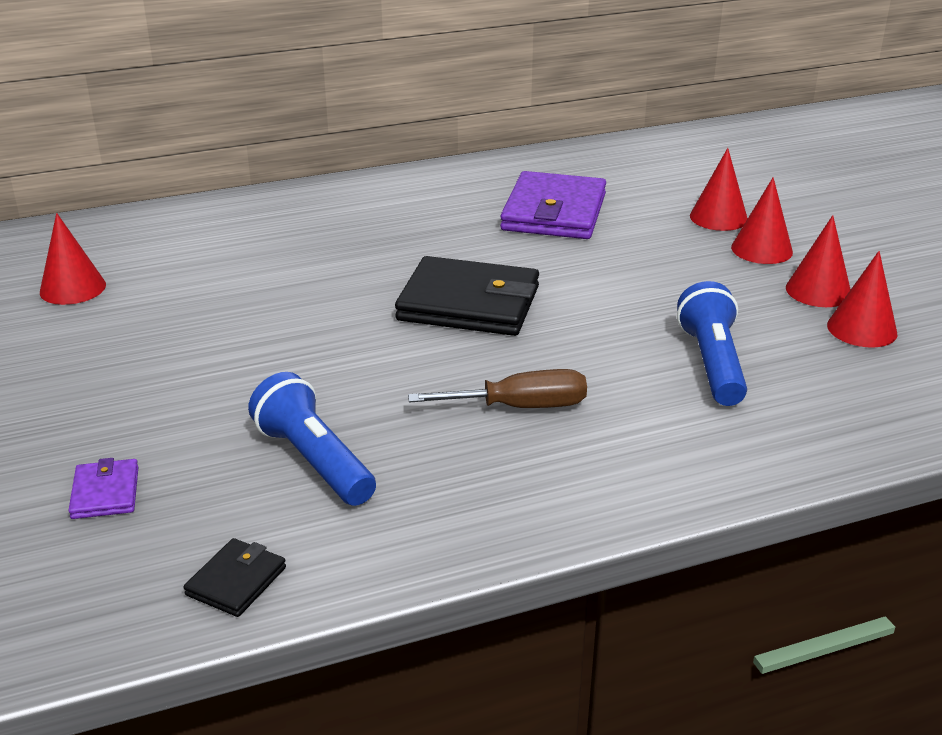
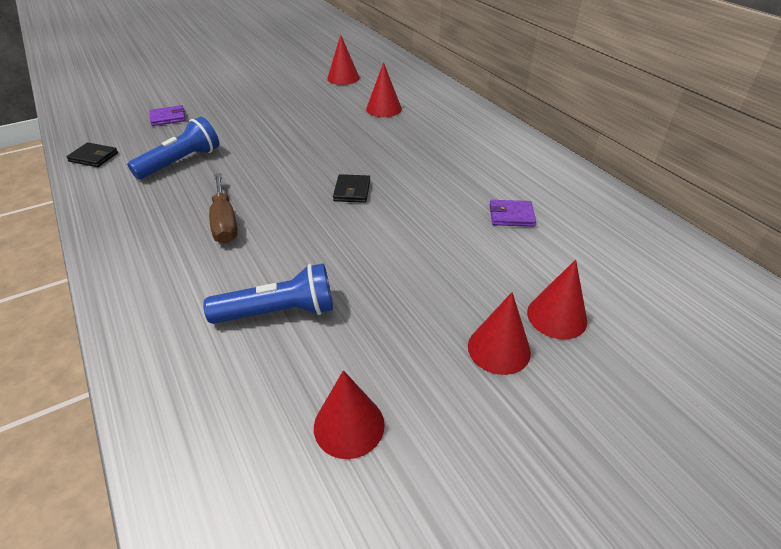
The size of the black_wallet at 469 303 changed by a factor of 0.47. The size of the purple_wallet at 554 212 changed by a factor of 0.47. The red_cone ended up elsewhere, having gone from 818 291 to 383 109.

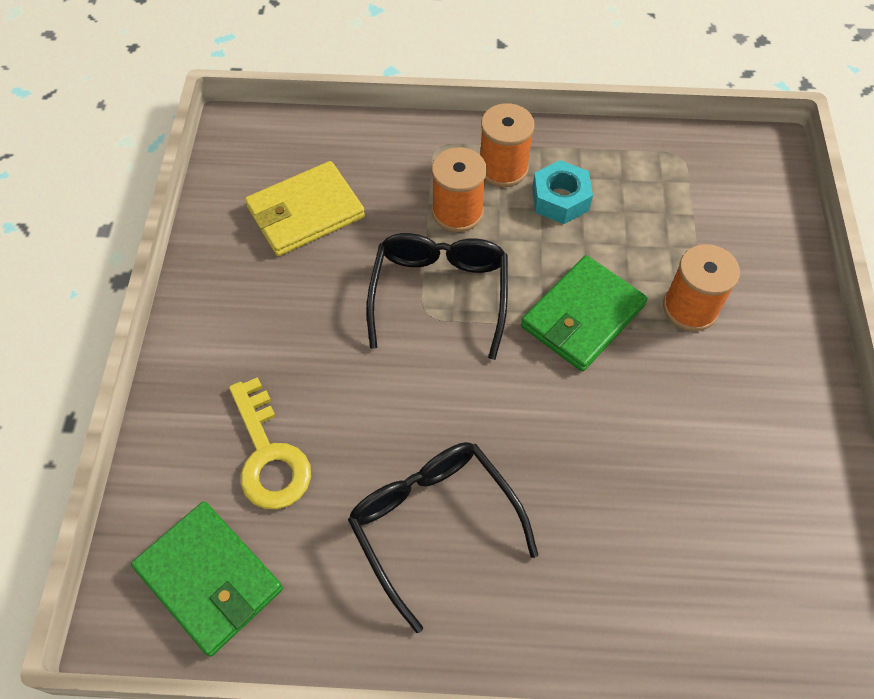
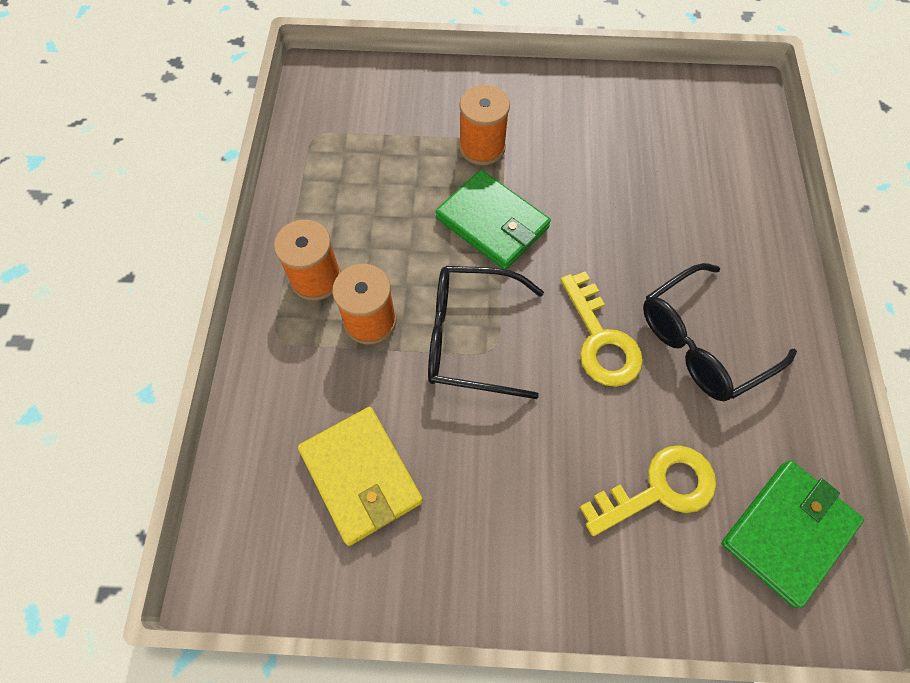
The second view lost the turquoise_nut at 560 199. The second view gained the yellow_key at 600 339.

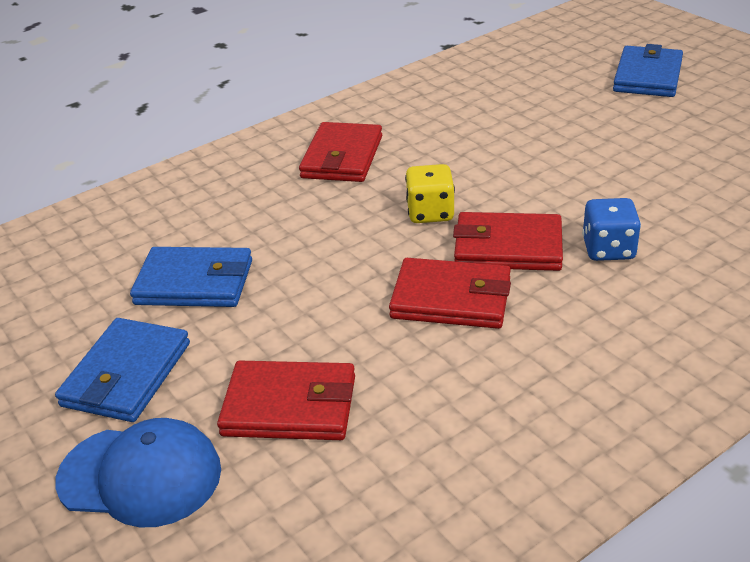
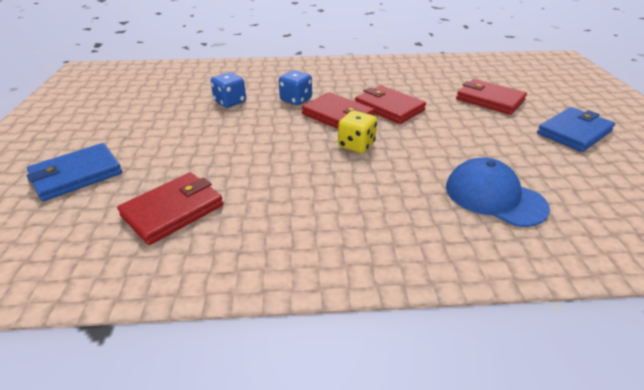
The blue_cap ended up elsewhere, having gone from 140 475 to 494 197. The second view lost the blue_wallet at 194 282. The red_wallet ended up elsewhere, having gone from 342 157 to 173 210. The second view gained the blue_dice at 230 102.

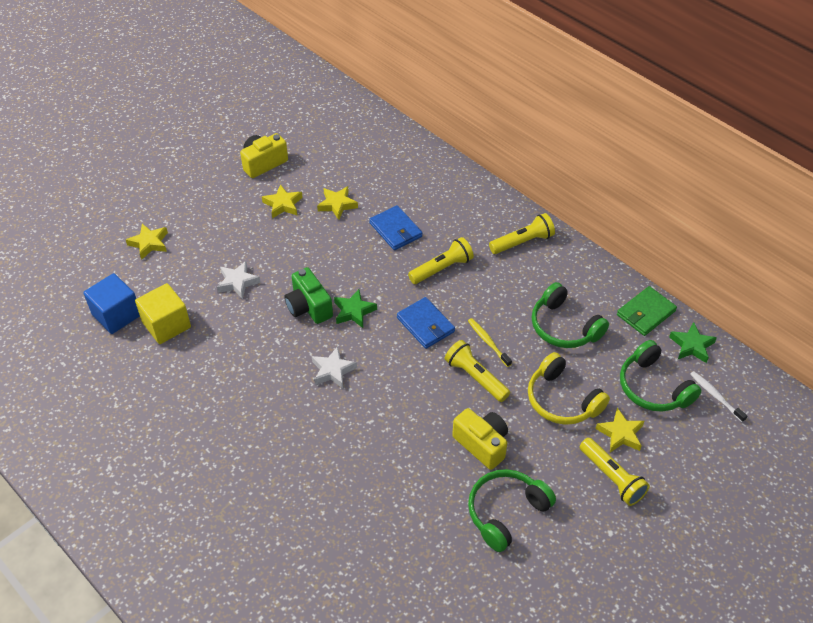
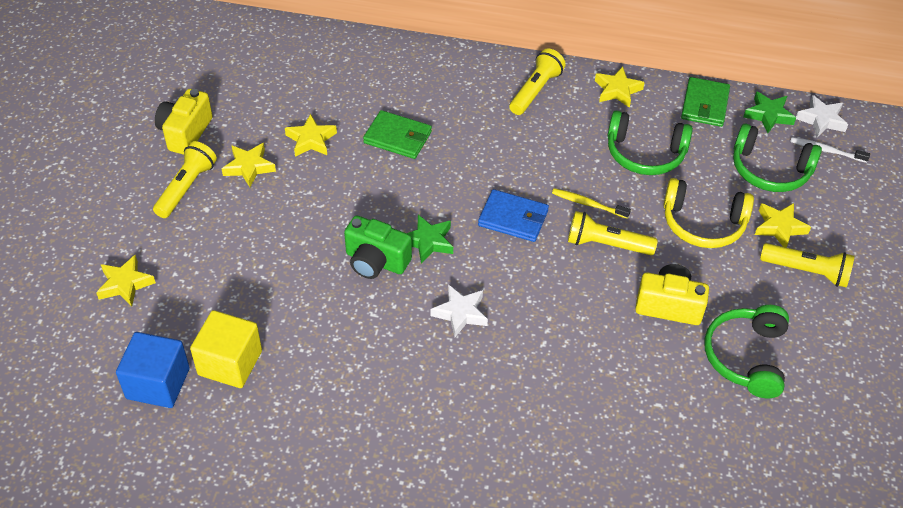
The white_star ended up elsewhere, having gone from 237 282 to 821 120. What was the blue_wallet at 396 230 turned into the green_wallet at 398 137. The yellow_flashlight ended up elsewhere, having gone from 442 268 to 186 188. The second view gained the yellow_star at 617 90.

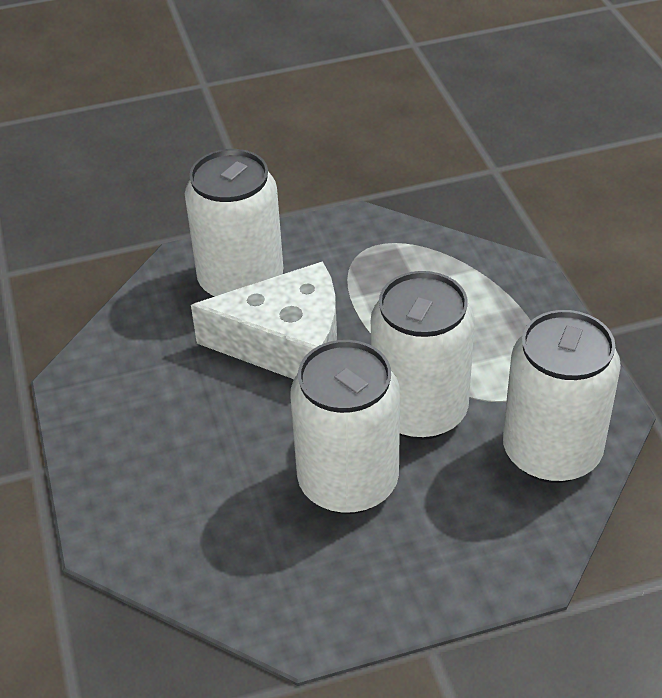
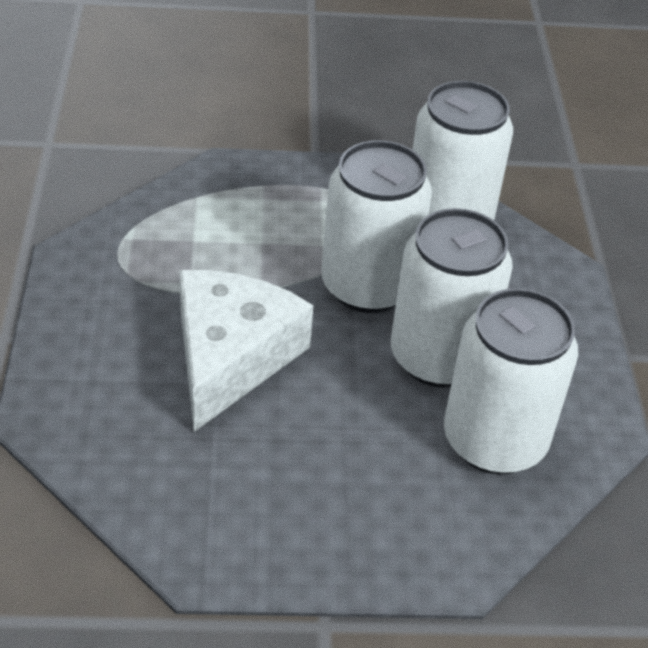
The white_can ended up elsewhere, having gone from 241 281 to 494 440.

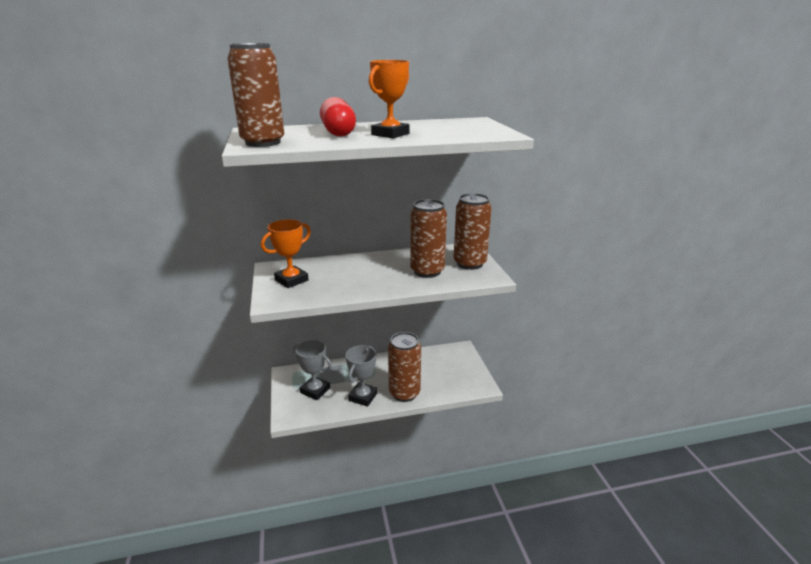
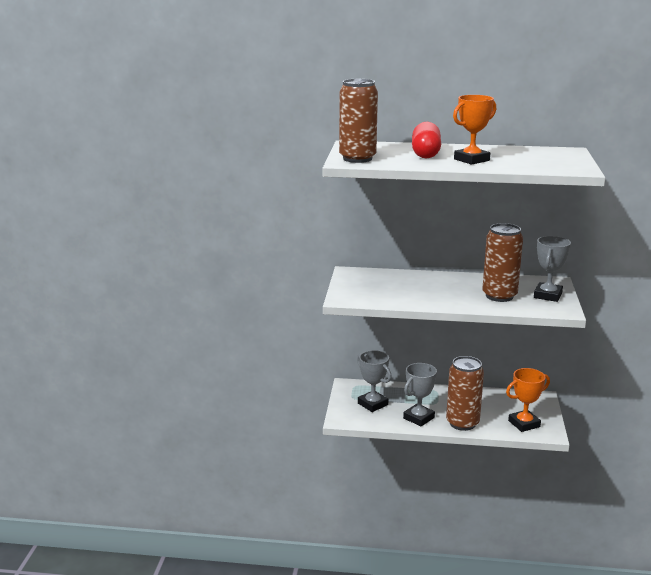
The orange_trophy ended up elsewhere, having gone from 291 280 to 524 424. Where the brown_can stood at 469 263, the grey_trophy came to stand at 547 295.

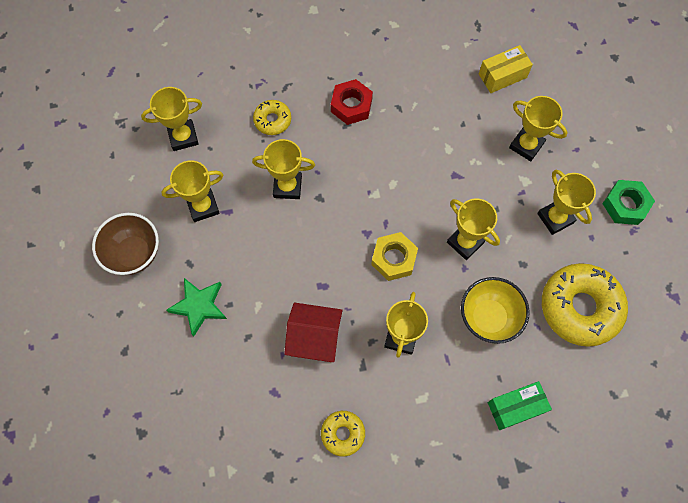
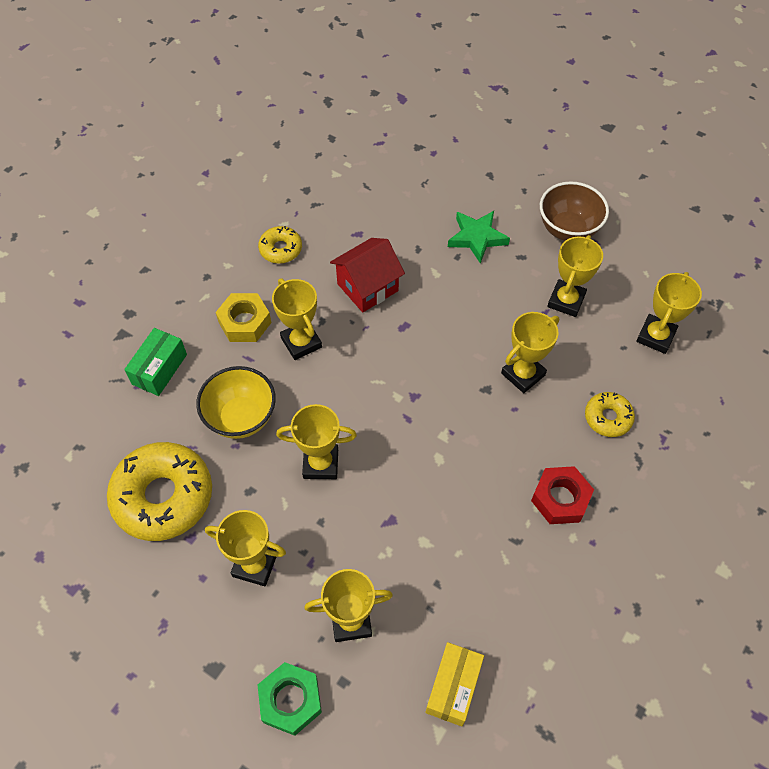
The yellow_nut ended up elsewhere, having gone from 394 259 to 245 322. The green_nut ended up elsewhere, having gone from 625 205 to 291 700.

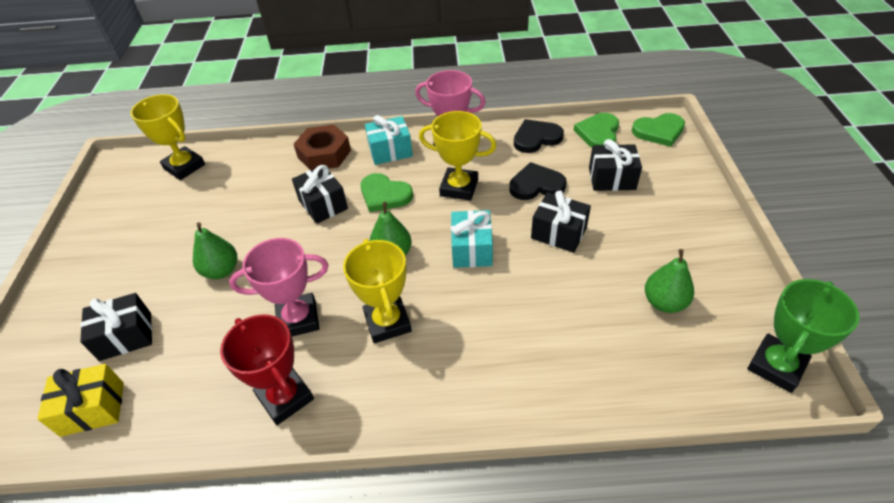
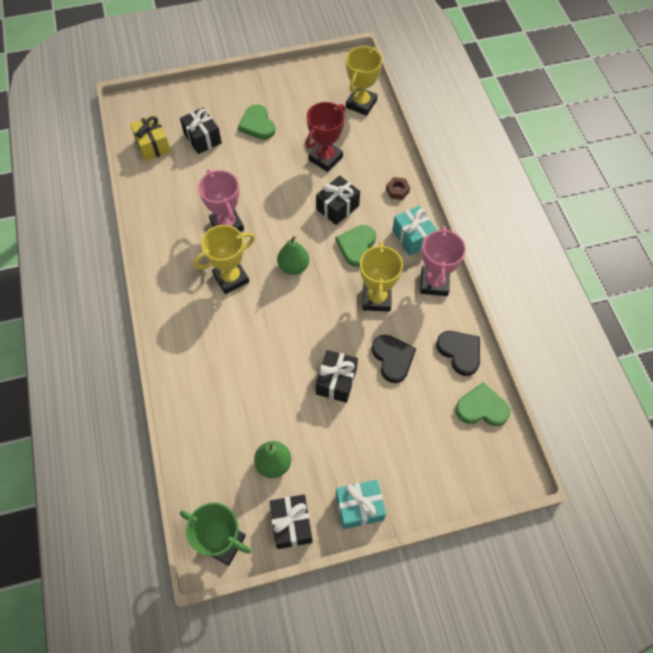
The second view lost the green_pear at 221 271. The red_trophy ended up elsewhere, having gone from 285 397 to 325 158. The size of the brown_nut at 324 154 changed by a factor of 0.52. The turquoise_gift ended up elsewhere, having gone from 471 249 to 359 507. The black_gift ended up elsewhere, having gone from 612 178 to 291 524. The green_heart ended up elsewhere, having gone from 659 131 to 257 124.

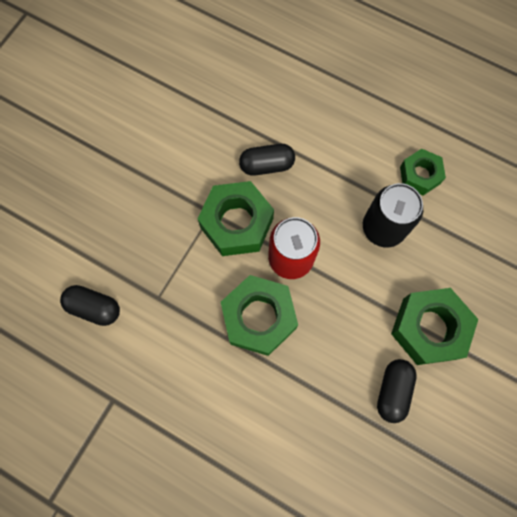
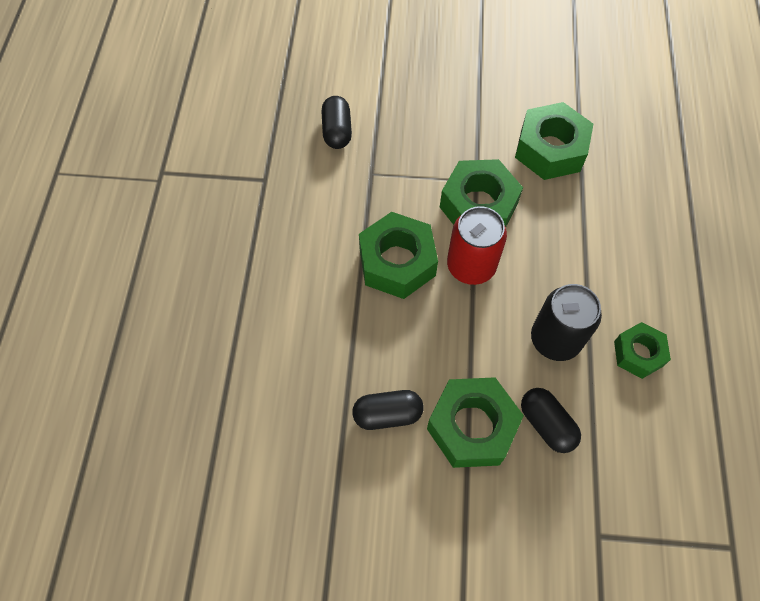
The black_capsule ended up elsewhere, having gone from 267 165 to 546 424. The second view gained the green_nut at 550 149.

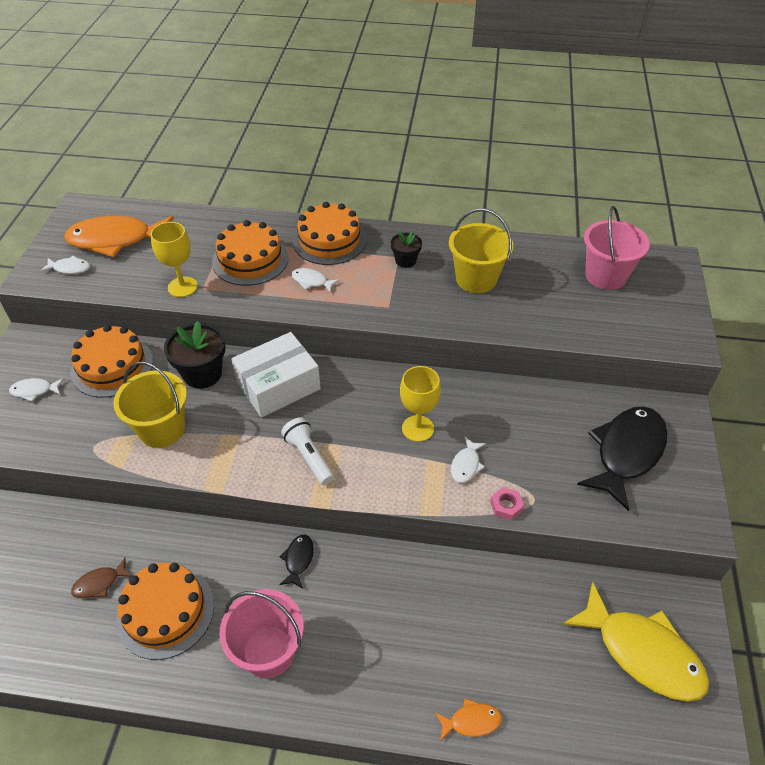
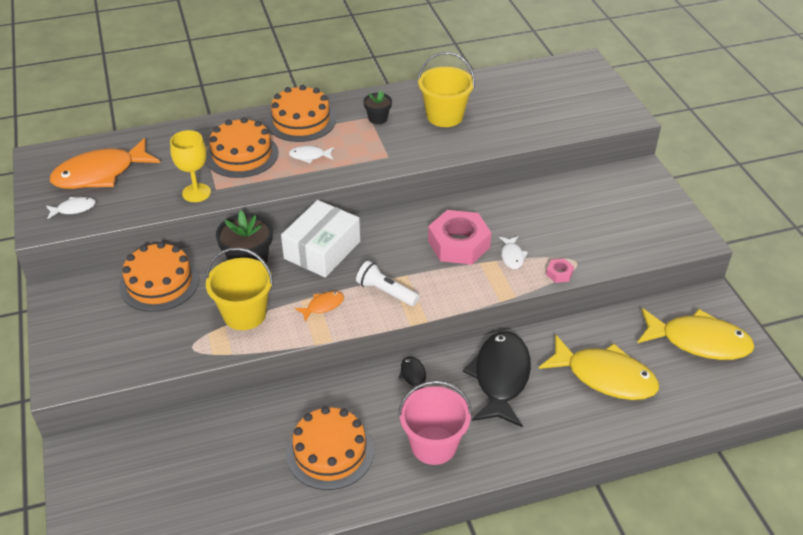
The second view lost the white_fish at 35 391. The second view lost the brown_fish at 99 583. Where the yellow_goblet stood at 417 428, the pink_nut came to stand at 458 244. The orange_fish ended up elsewhere, having gone from 471 721 to 323 306. The black_fish ended up elsewhere, having gone from 626 453 to 500 377. The second view lost the pink_bucket at 605 276. The second view gained the yellow_fish at 605 376.

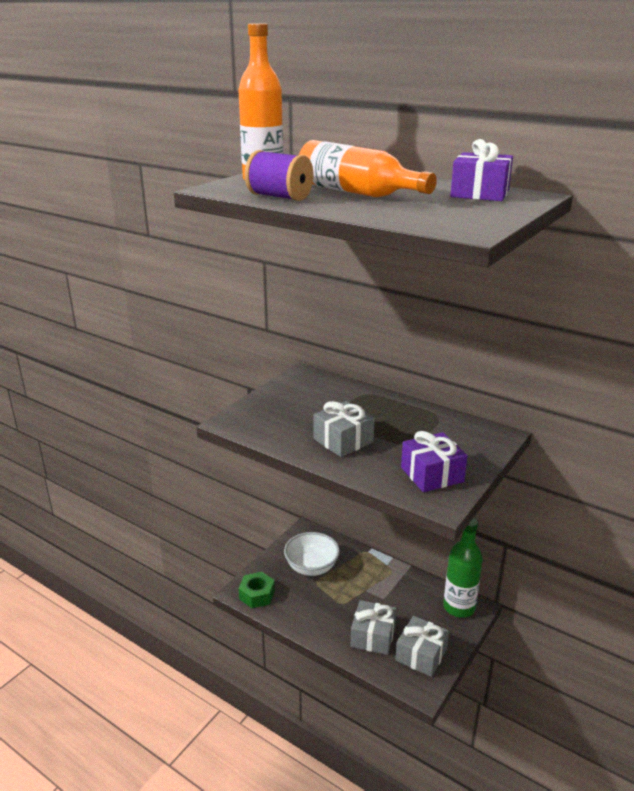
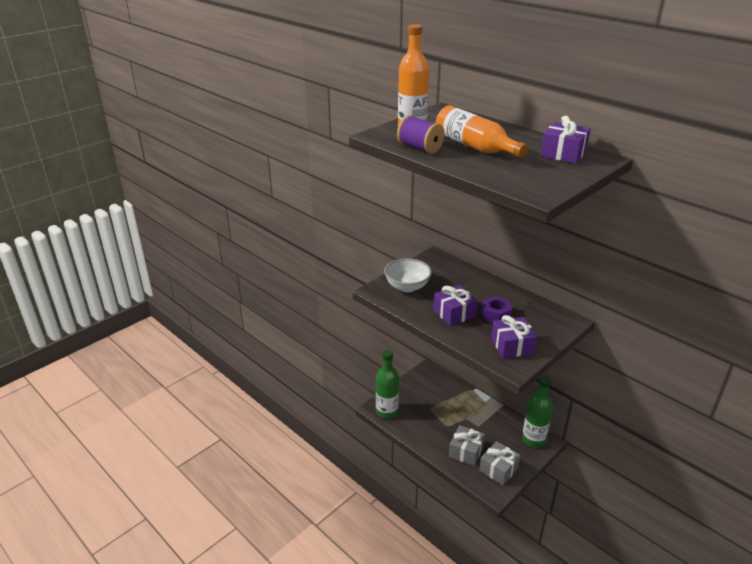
Where the green_nut stood at 257 595, the green_bottle came to stand at 387 412. The white_bowl ended up elsewhere, having gone from 311 567 to 407 287. What was the grey_gift at 343 441 turned into the purple_gift at 454 313. The second view gained the purple_nut at 495 315.

